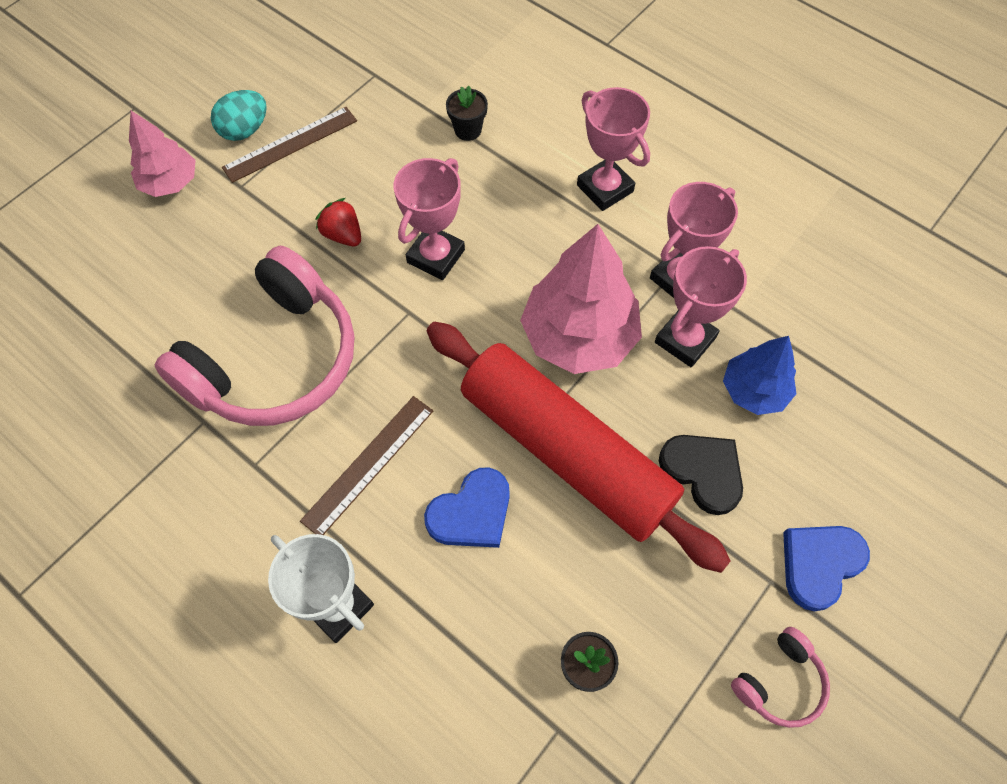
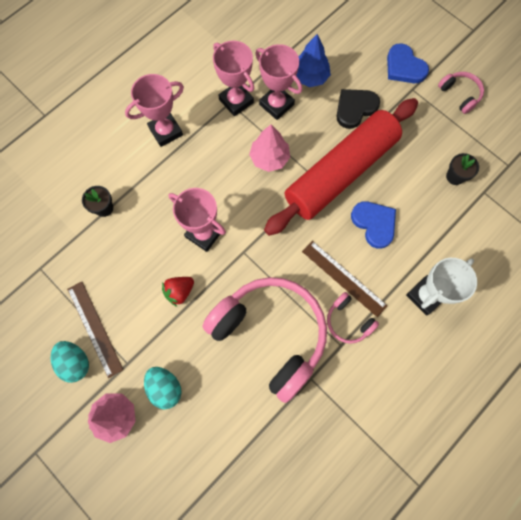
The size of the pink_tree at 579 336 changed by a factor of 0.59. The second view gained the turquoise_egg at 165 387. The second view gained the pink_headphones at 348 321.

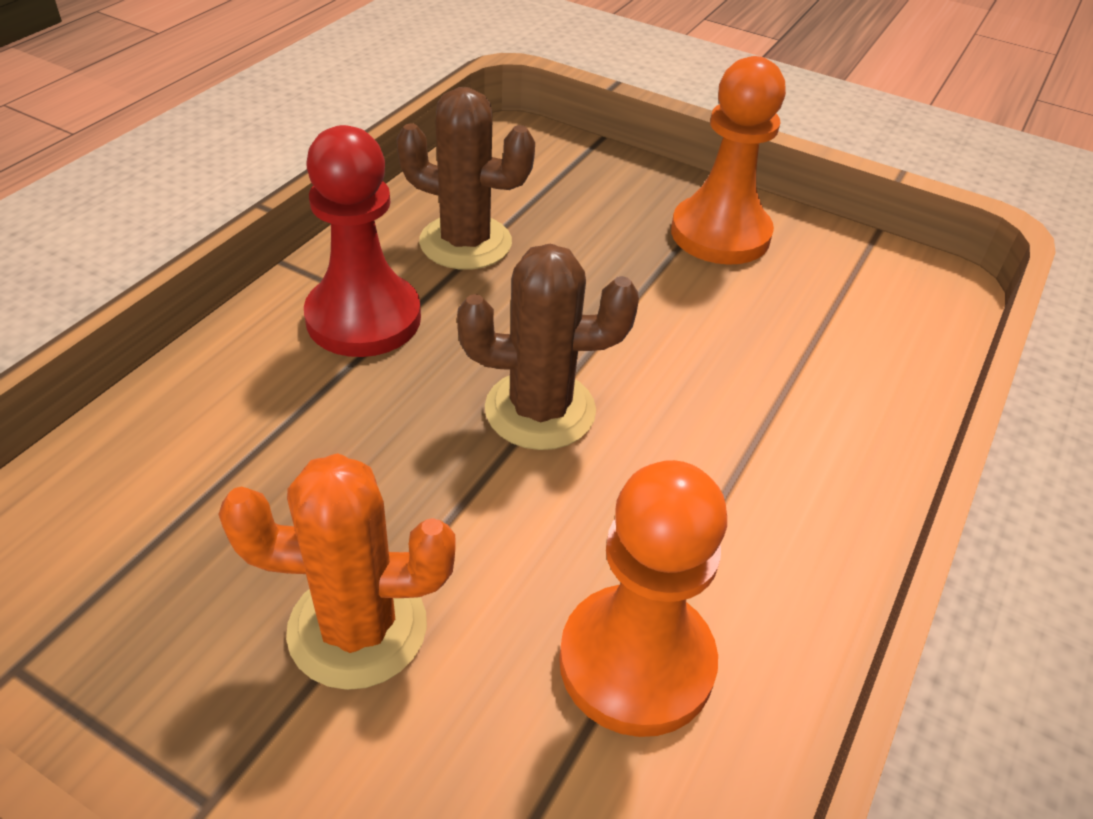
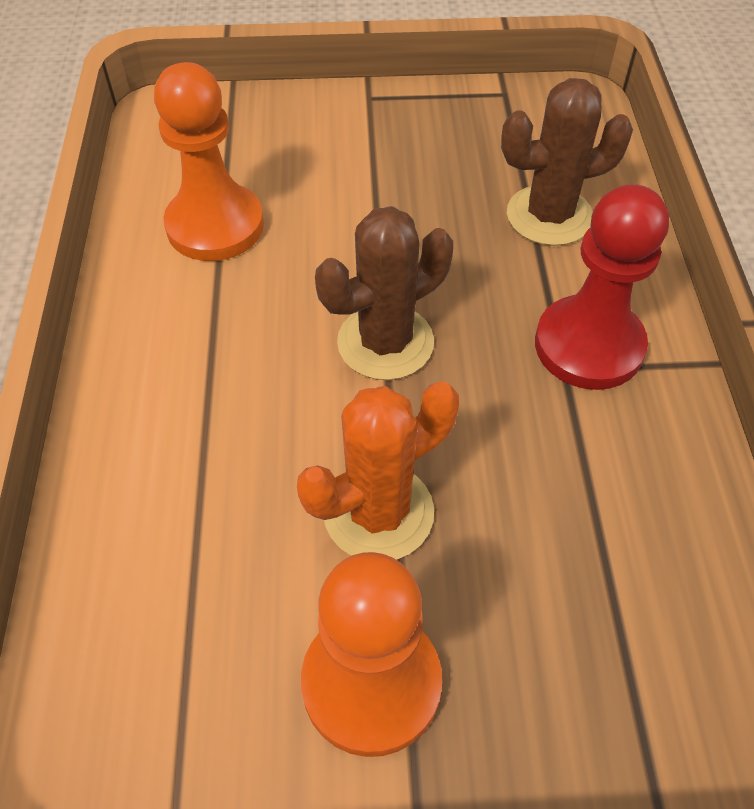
The orange_cactus ended up elsewhere, having gone from 357 628 to 378 512. The brown_cactus ended up elsewhere, having gone from 465 243 to 549 216.

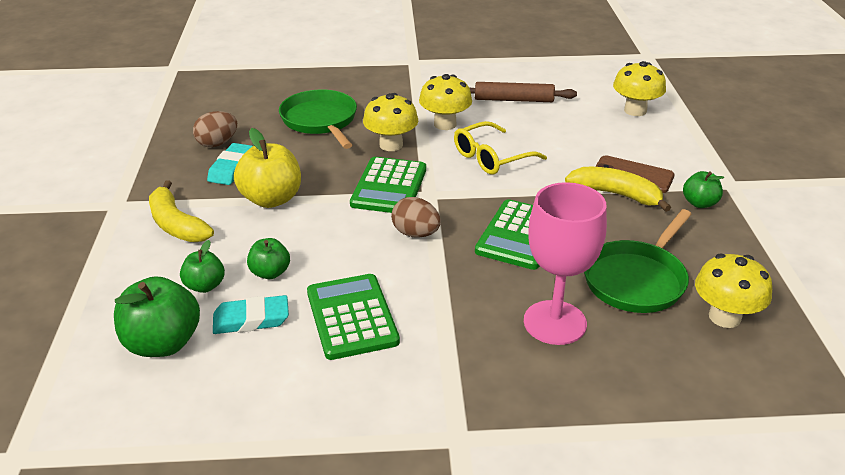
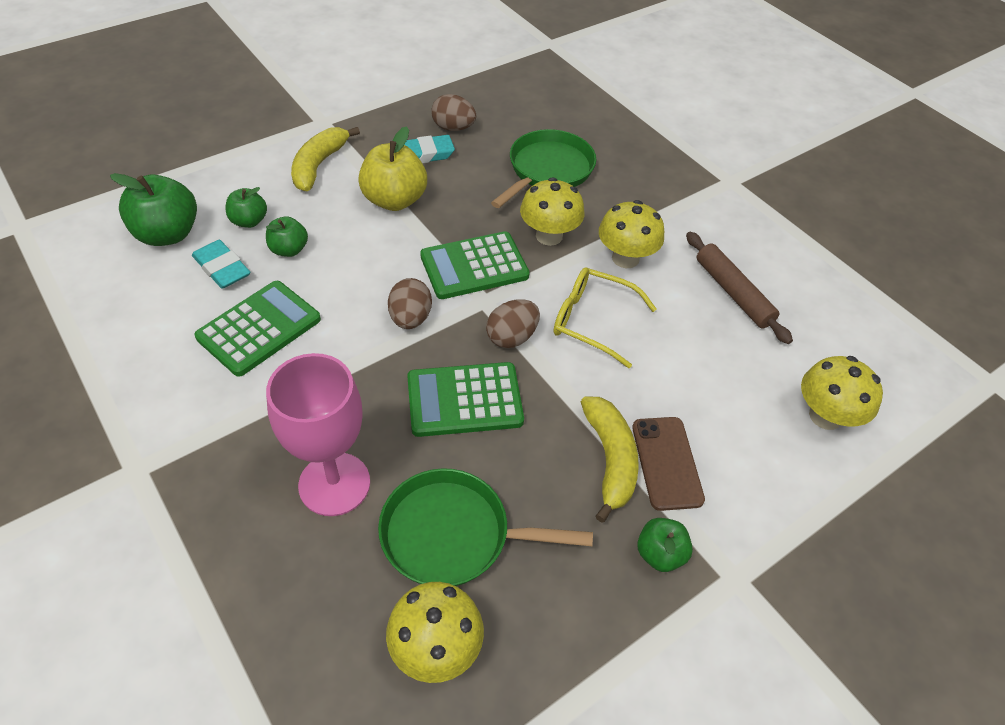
The second view gained the brown_egg at 512 337.

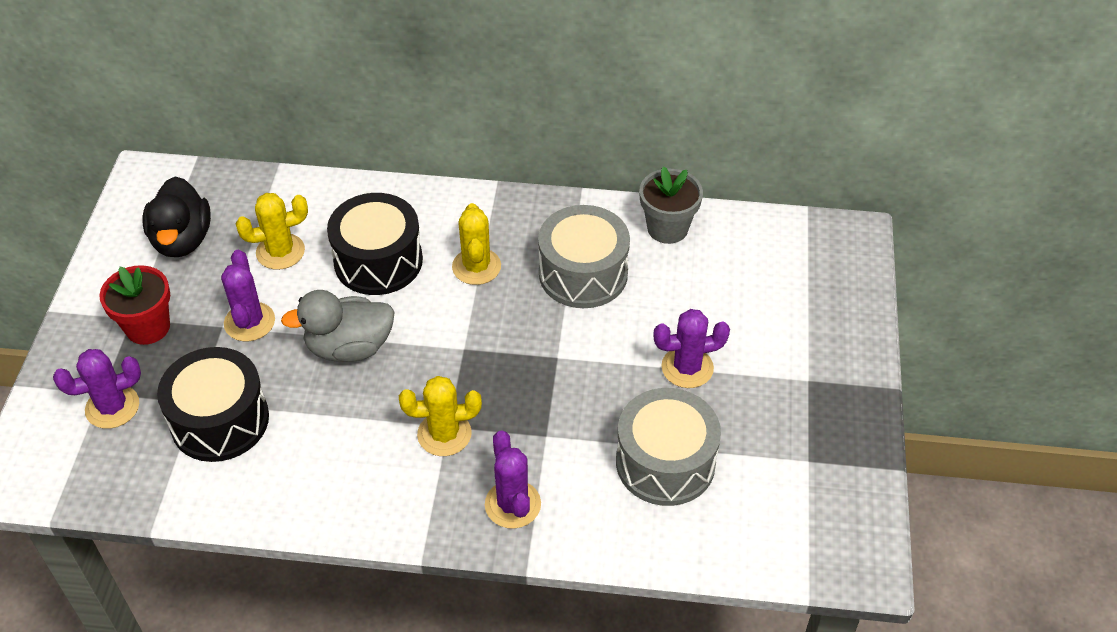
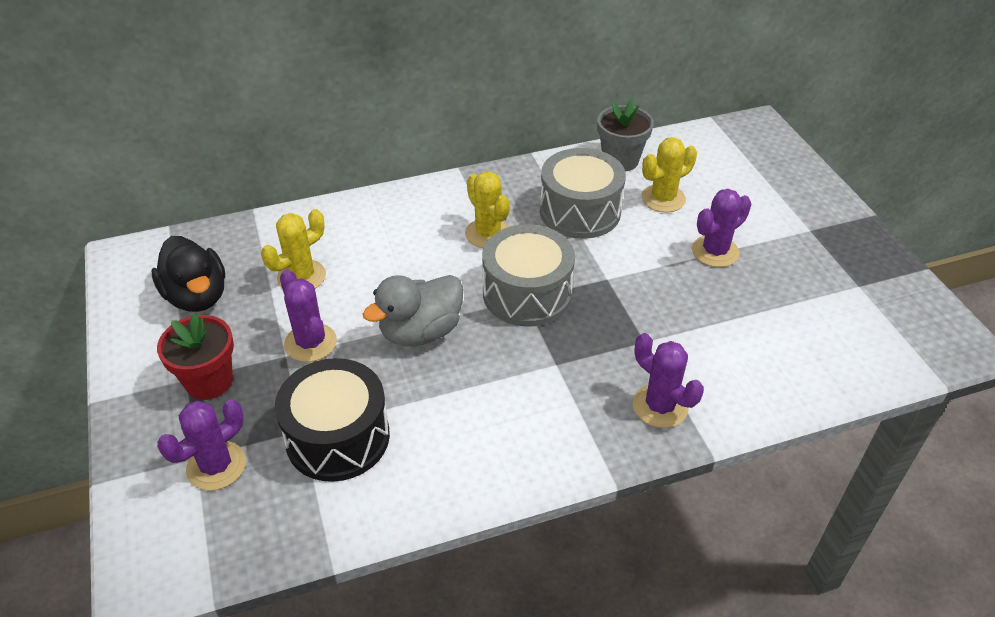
The second view lost the black_drum at 378 261. The yellow_cactus ended up elsewhere, having gone from 444 434 to 663 199. The grey_drum ended up elsewhere, having gone from 665 462 to 527 293.

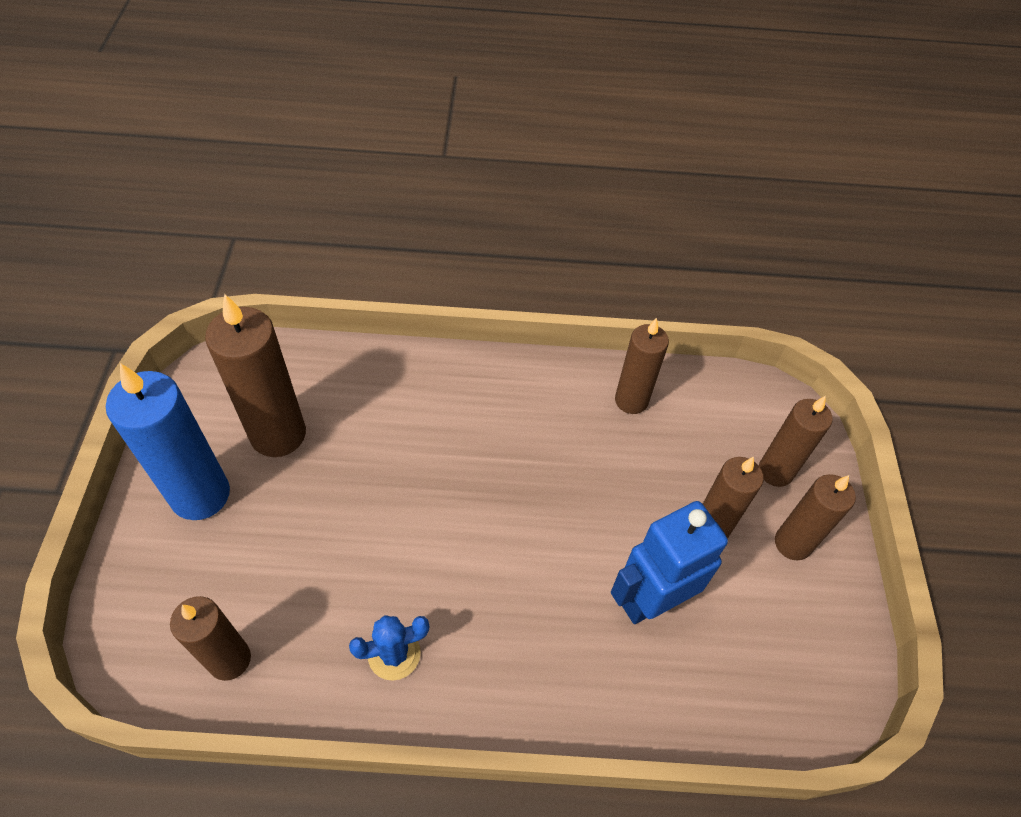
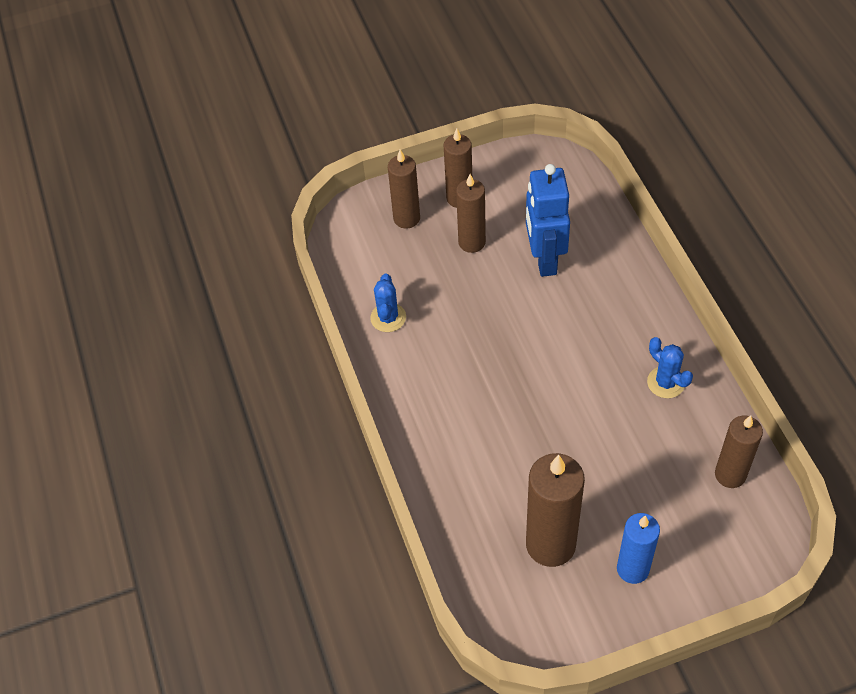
The size of the blue_candle at 200 495 changed by a factor of 0.64. The blue_robot at 651 600 ended up facing another way, 45 degrees clockwise from before. Where the brown_candle stood at 631 400, the blue_cactus came to stand at 388 318.

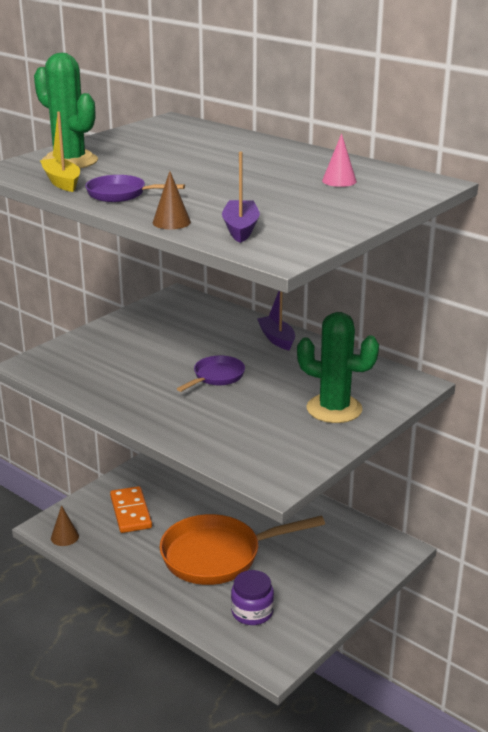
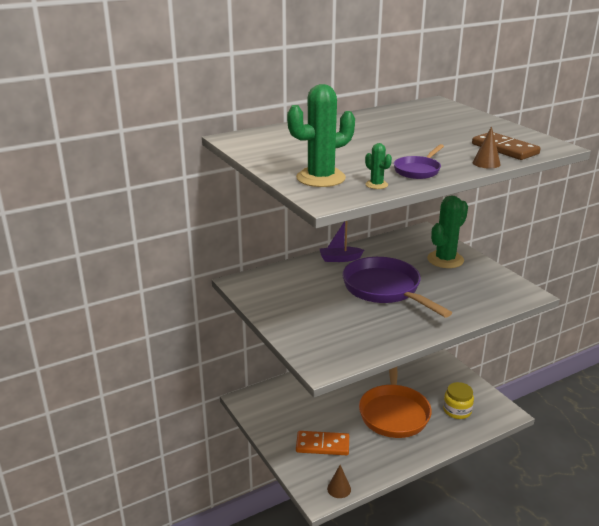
Where the yellow_boat stood at 62 182, the green_cactus came to stand at 376 185. The size of the purple_pan at 216 377 changed by a factor of 2.06. Where the purple_boat stood at 240 229, the brown_domino came to stand at 505 149. What was the purple_jar at 252 612 turned into the yellow_jar at 457 410. The second view lost the pink_cone at 339 181.

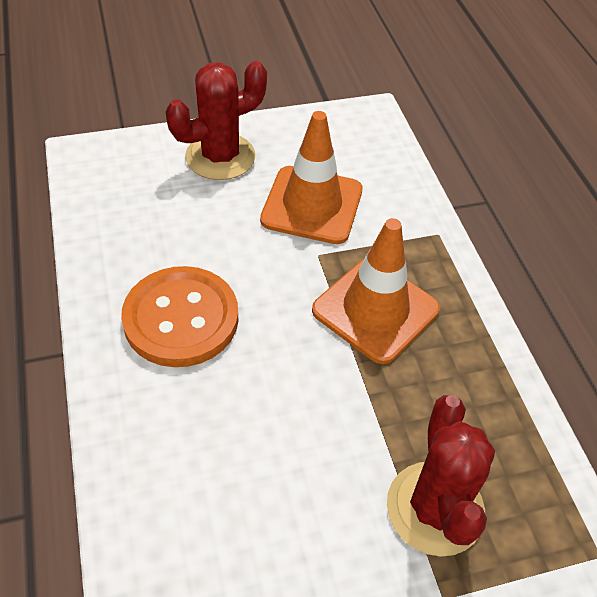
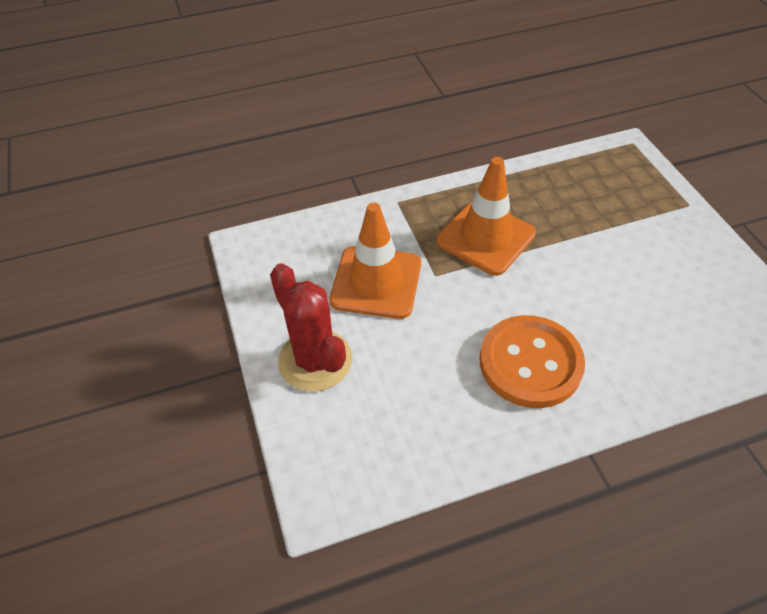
The second view lost the red_cactus at 435 508.

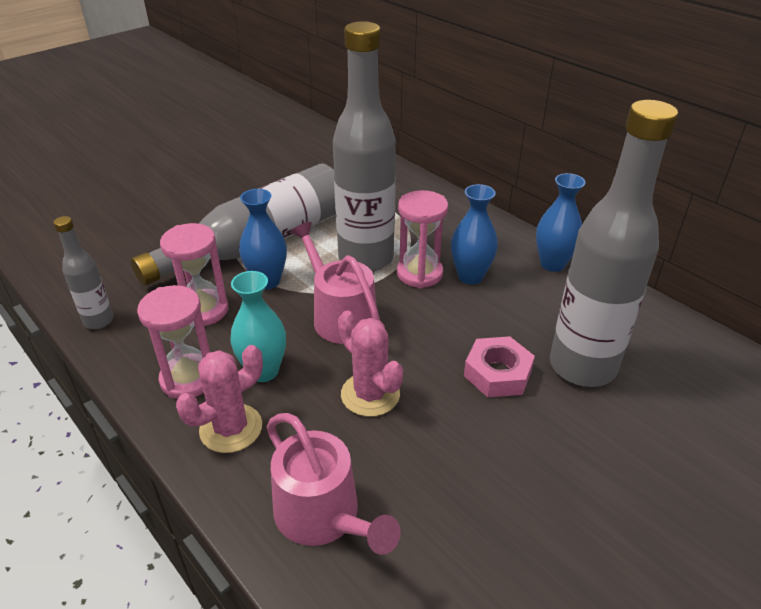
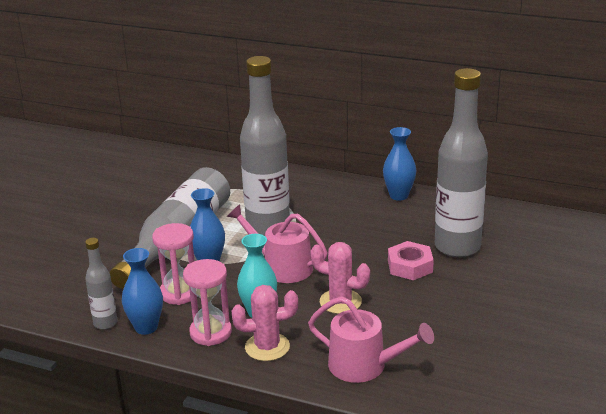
The pink_cactus at 231 428 ended up facing another way, 60 degrees clockwise from before. The second view lost the pink_hourglass at 419 274. The blue_vase ended up elsewhere, having gone from 470 276 to 146 327.

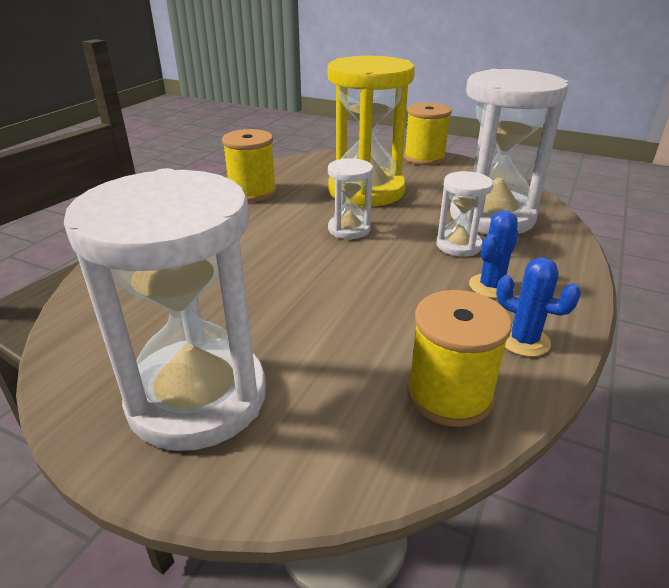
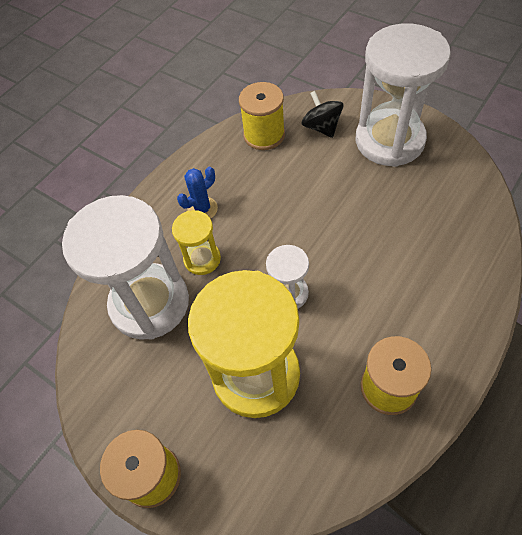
What was the white_hourglass at 458 245 turned into the yellow_hourglass at 202 259. The second view lost the blue_cactus at 523 340. The second view gained the black_spinning_top at 321 127.

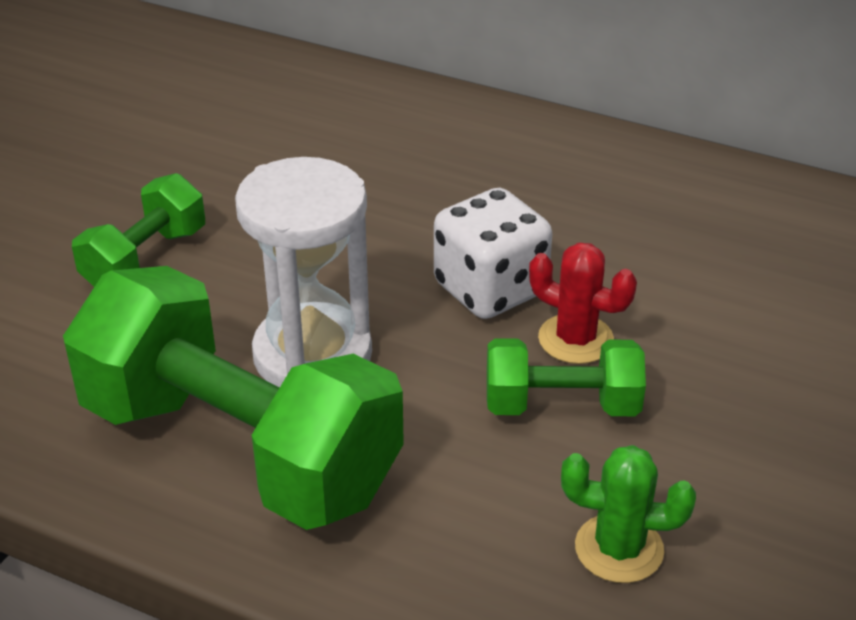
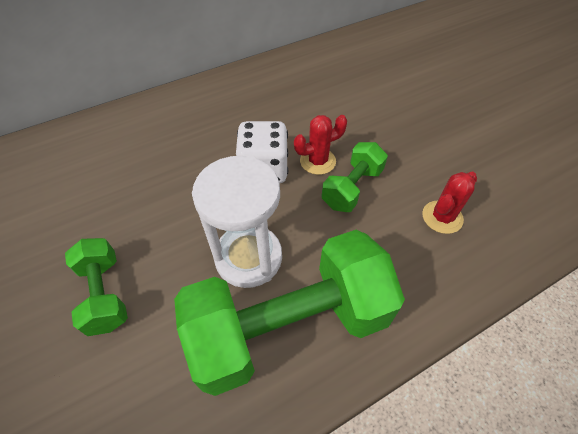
What was the green_cactus at 619 549 turned into the red_cactus at 442 217.

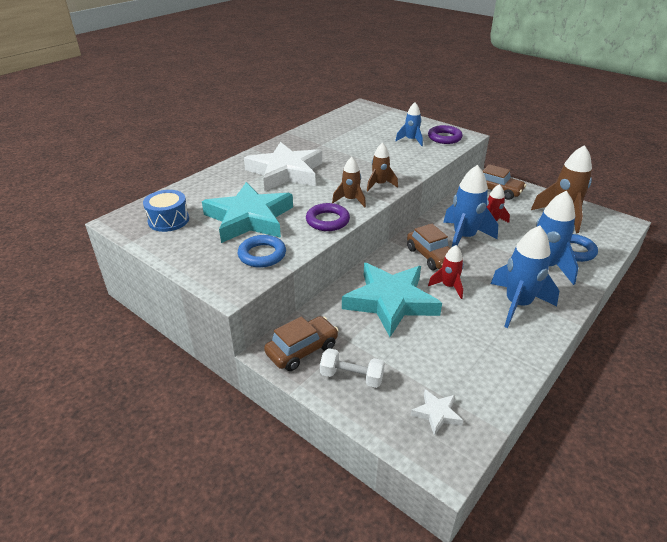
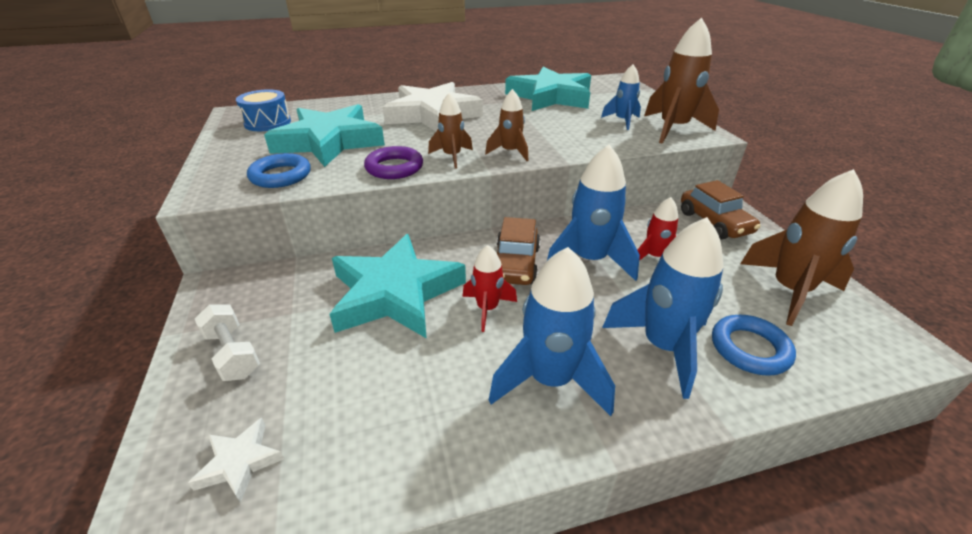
The second view lost the brown_car at 302 350. Where the purple_ring stood at 444 138, the brown_rocket came to stand at 673 129. The second view gained the turquoise_star at 551 96.

